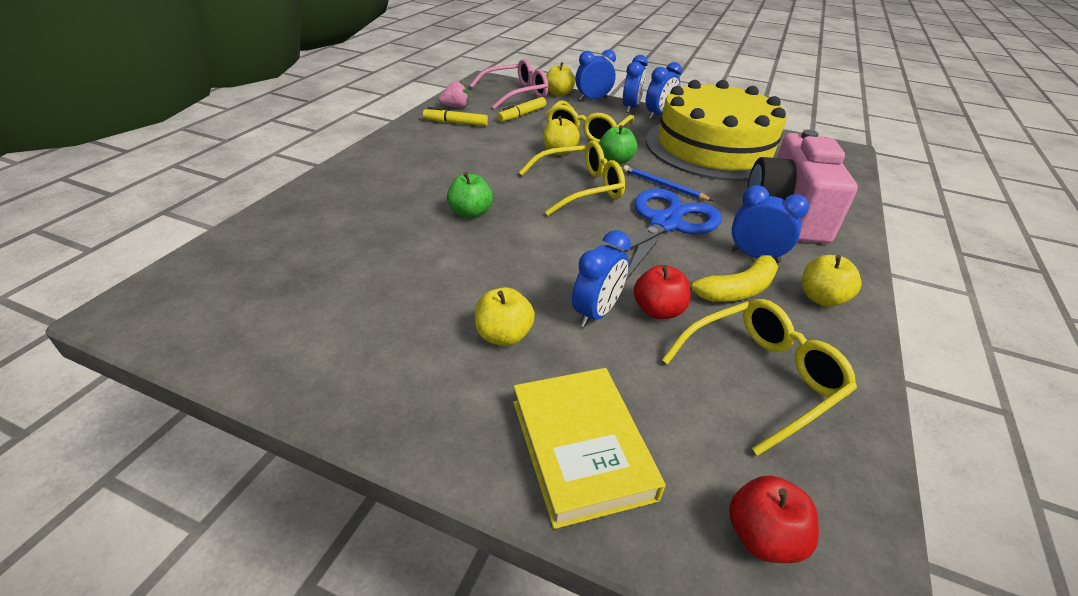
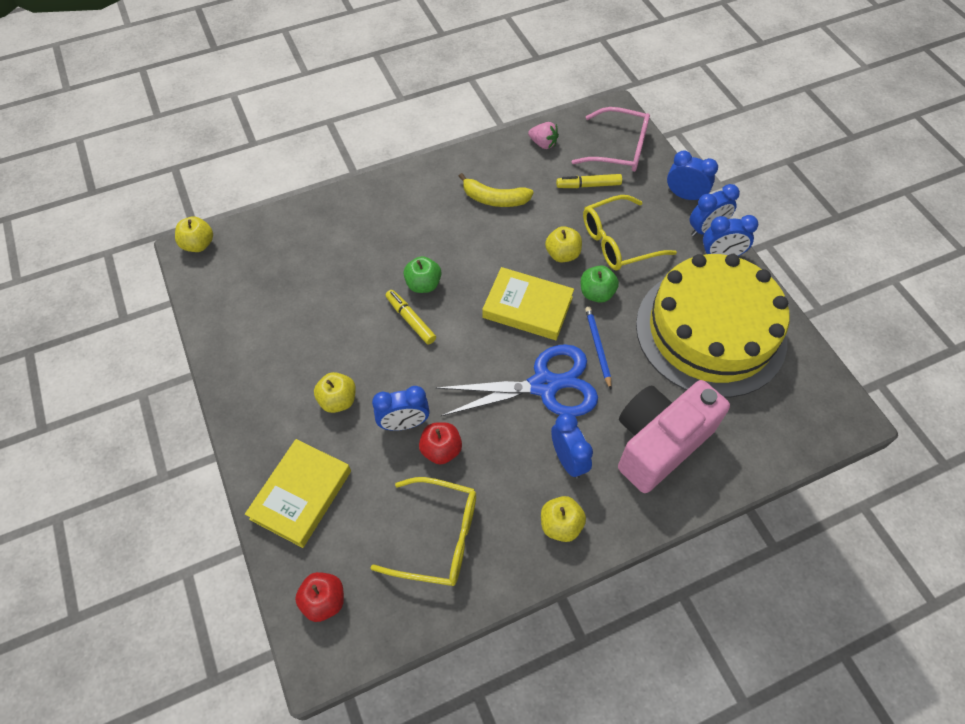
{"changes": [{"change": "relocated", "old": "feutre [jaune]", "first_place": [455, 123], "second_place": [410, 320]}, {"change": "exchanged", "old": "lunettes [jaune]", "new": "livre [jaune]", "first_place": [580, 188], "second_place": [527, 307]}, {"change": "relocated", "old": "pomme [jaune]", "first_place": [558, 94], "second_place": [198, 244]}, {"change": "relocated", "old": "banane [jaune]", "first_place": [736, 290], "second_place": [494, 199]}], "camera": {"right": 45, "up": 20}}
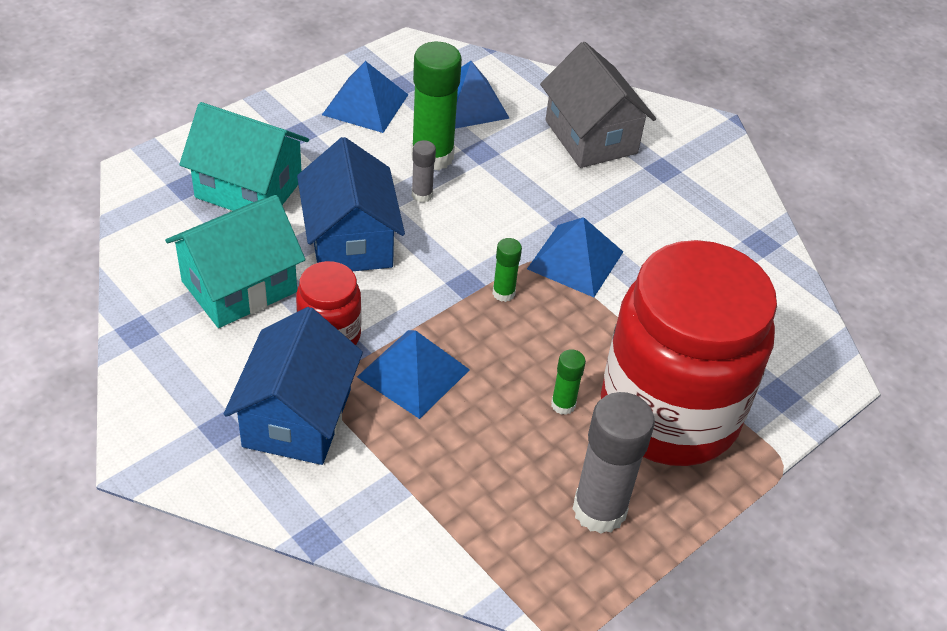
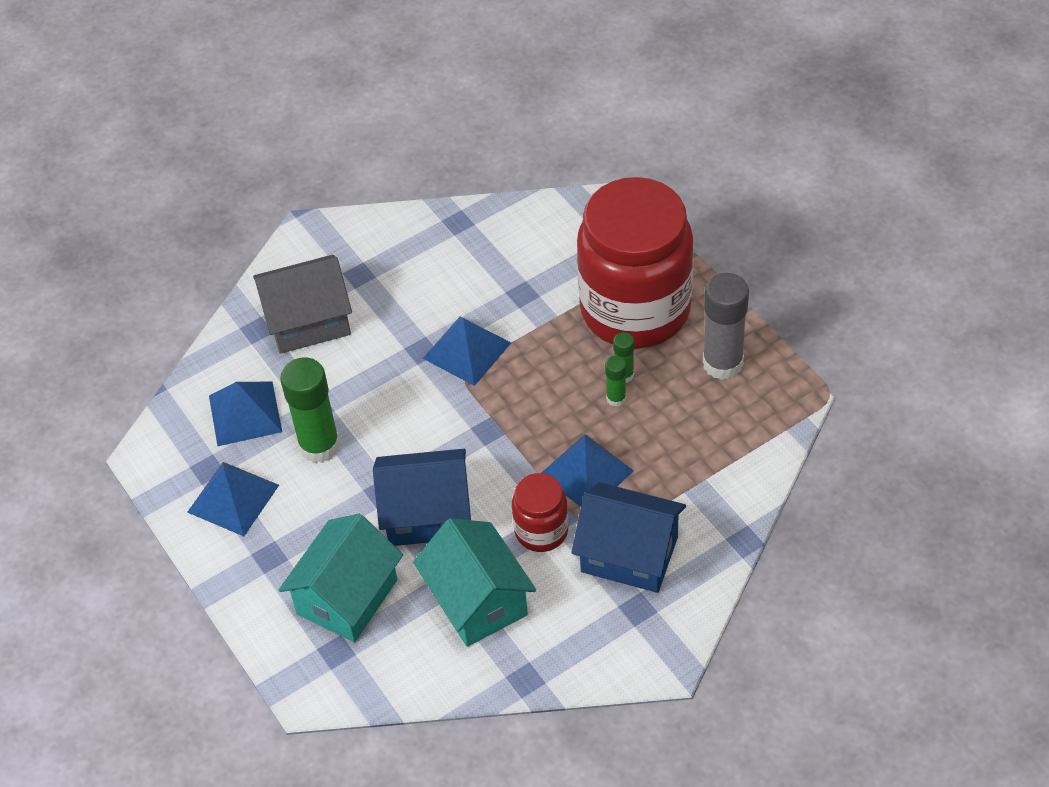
{"changes": [{"change": "missing", "old": "bâton de colle [gris]", "first_place": [422, 195]}, {"change": "relocated", "old": "bâton de colle [vert]", "first_place": [503, 293], "second_place": [616, 398]}], "camera": {"right": -75, "up": 5}}
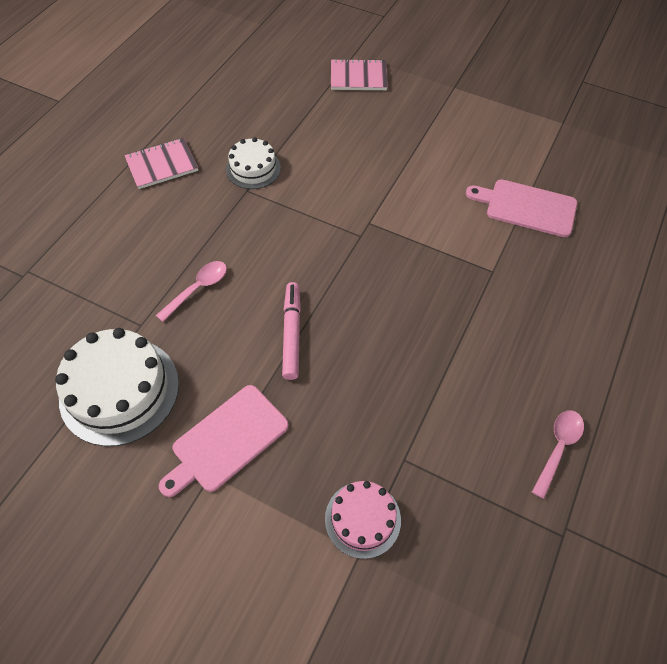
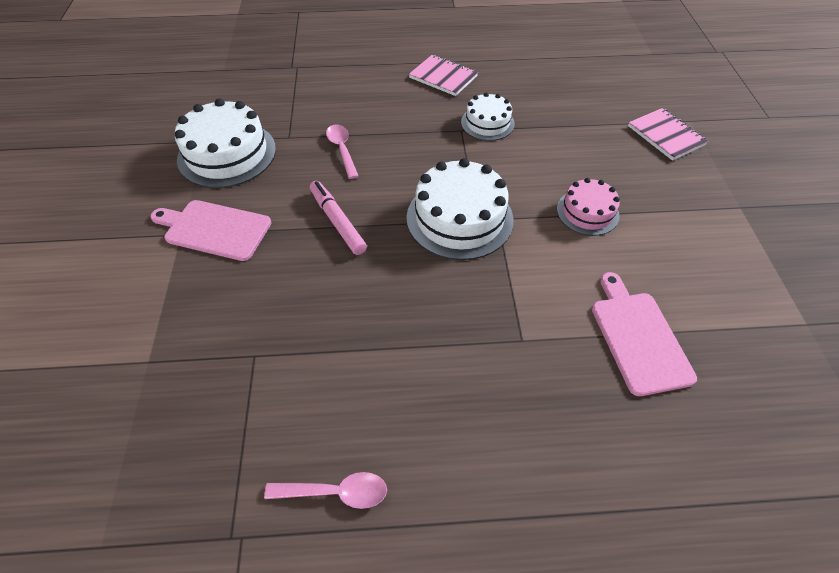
{"changes": [{"change": "spun", "old": "cuillère [rose]", "first_place": [198, 289], "second_place": [342, 149], "degrees": -120}, {"change": "spun", "old": "feutre [rose]", "first_place": [291, 333], "second_place": [337, 222], "degrees": -90}, {"change": "relocated", "old": "gâteau [rose]", "first_place": [362, 519], "second_place": [587, 212]}, {"change": "appeared", "new": "gâteau [blanc]", "second_place": [459, 218]}], "camera": {"right": 60, "up": -5}}
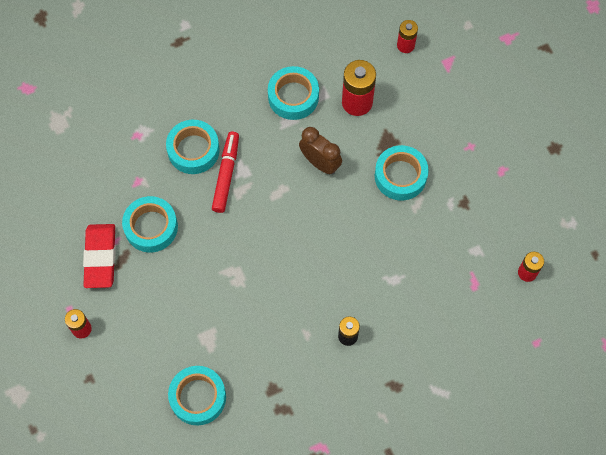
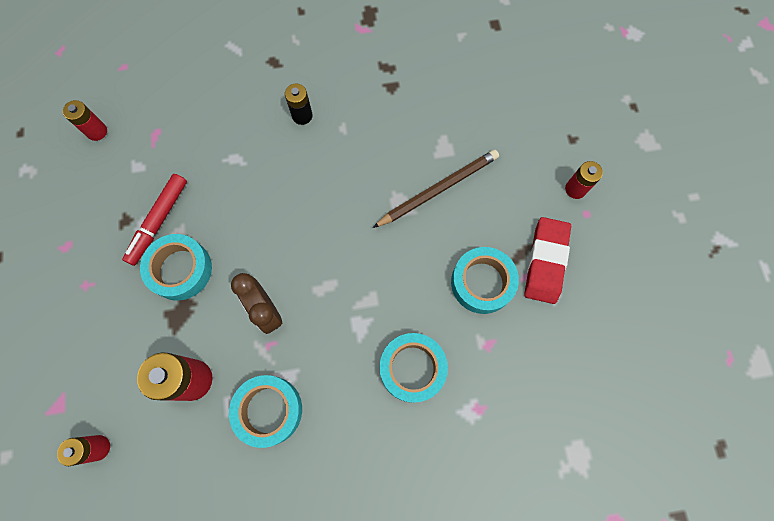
{"changes": [{"change": "missing", "old": "ruban adhésif [turquoise]", "first_place": [198, 397]}, {"change": "relocated", "old": "feutre [rouge]", "first_place": [226, 174], "second_place": [158, 221]}, {"change": "appeared", "new": "crayon [marron]", "second_place": [438, 189]}], "camera": {"right": -165, "up": 5}}
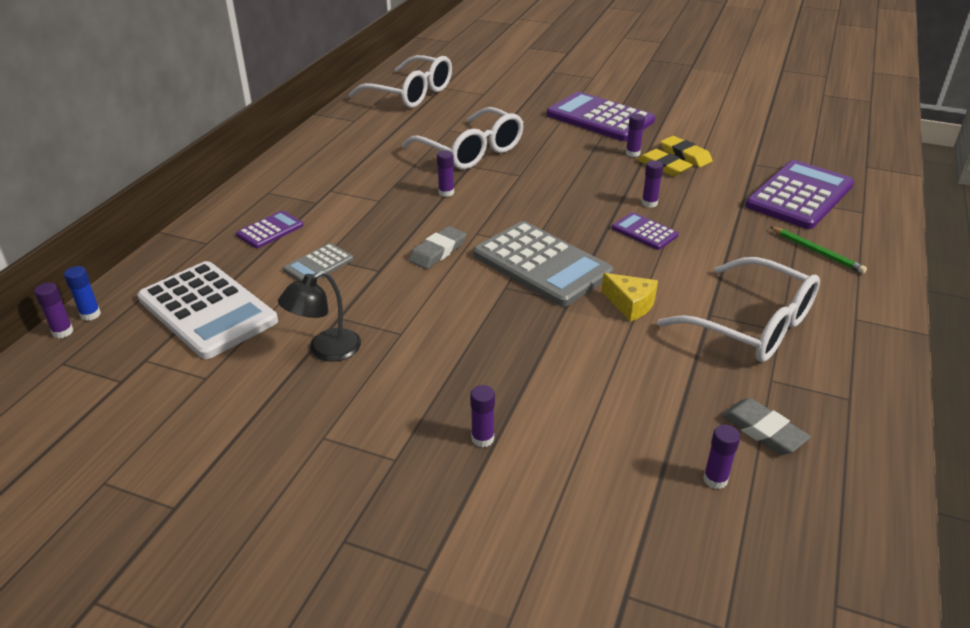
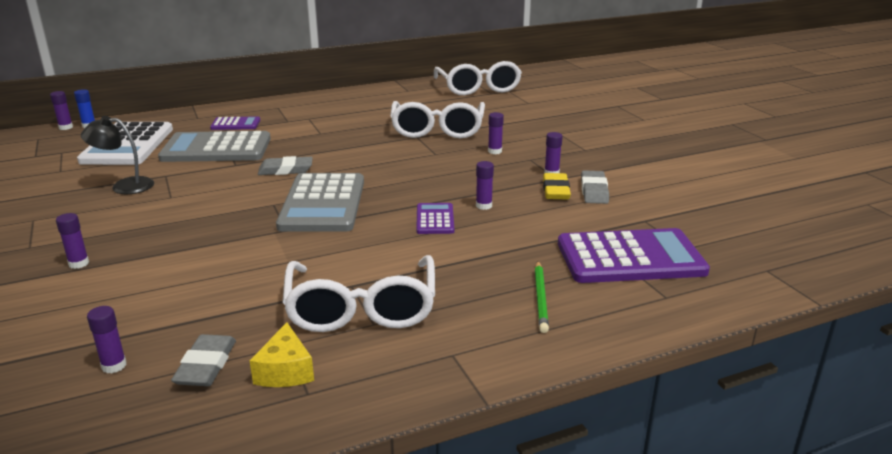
{"changes": [{"change": "size", "old": "calculatrice [gris]", "first_place": [319, 265], "second_place": [216, 149], "factor": 2.04}, {"change": "relocated", "old": "bâton de colle [violet]", "first_place": [446, 193], "second_place": [495, 151]}, {"change": "missing", "old": "calculatrice [violet]", "first_place": [600, 118]}, {"change": "relocated", "old": "fromage [jaune]", "first_place": [630, 304], "second_place": [285, 371]}, {"change": "colour", "old": "gomme [jaune]", "new": "gomme [gris]", "first_place": [685, 155], "second_place": [594, 191]}], "camera": {"right": 45, "up": -10}}
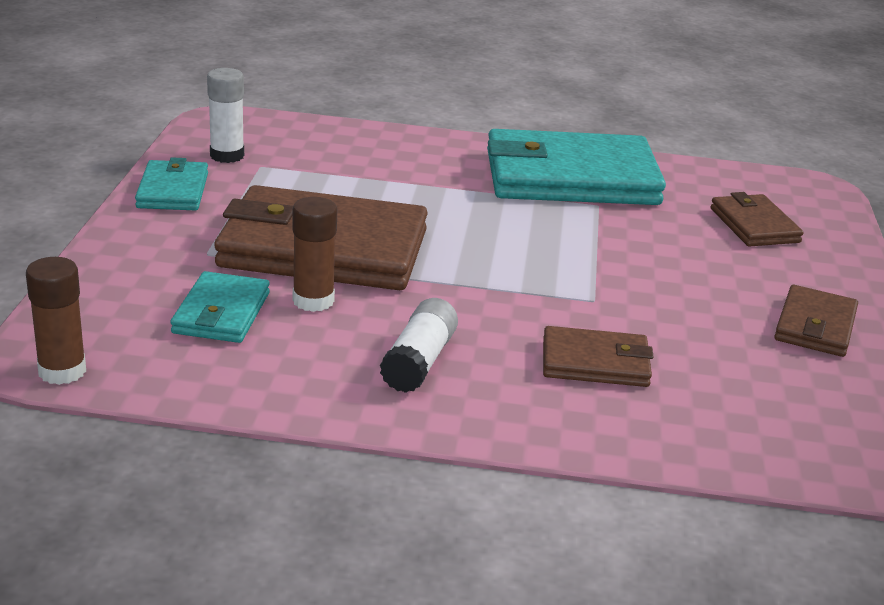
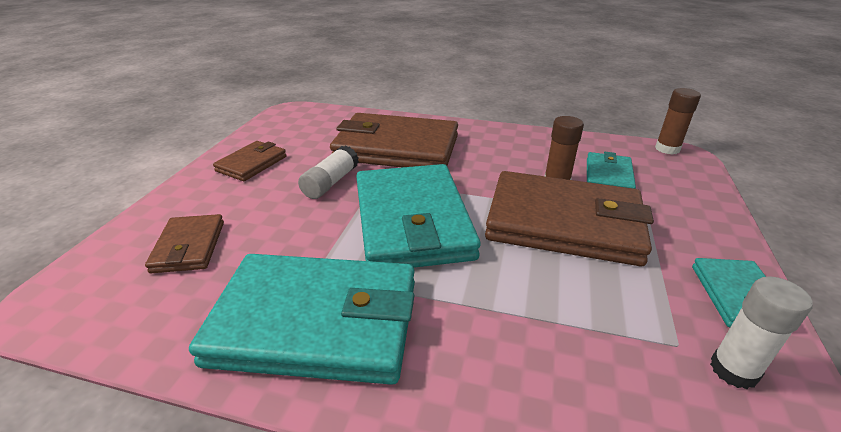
{"changes": [{"change": "relocated", "old": "bâton de colle [blanc]", "first_place": [419, 362], "second_place": [330, 183]}, {"change": "size", "old": "portefeuille [marron]", "first_place": [595, 363], "second_place": [396, 148], "factor": 2.04}, {"change": "appeared", "new": "portefeuille [turquoise]", "second_place": [412, 221]}], "camera": {"right": -170, "up": 5}}
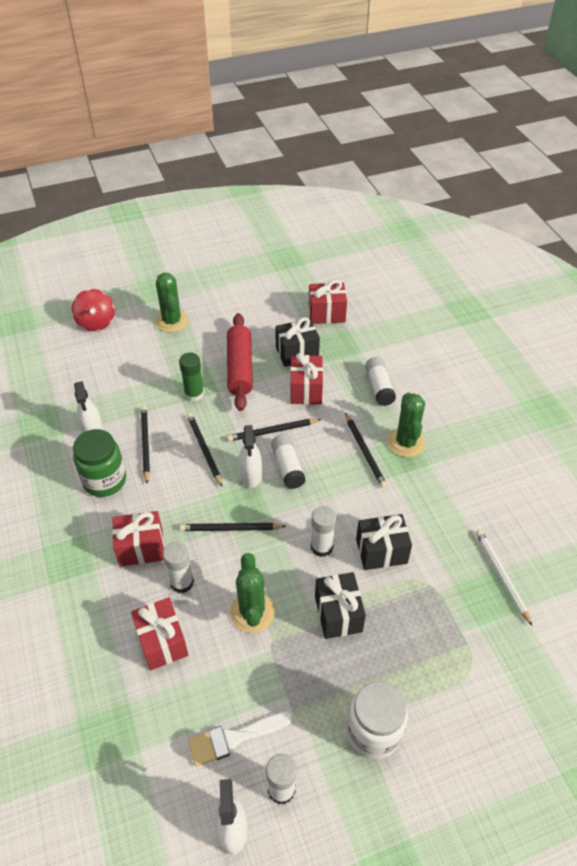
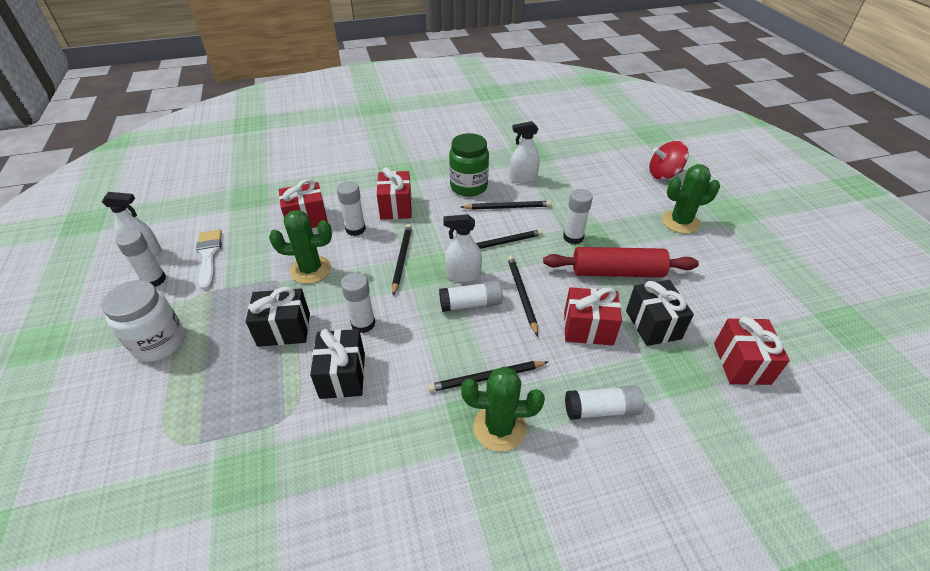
{"changes": [{"change": "colour", "old": "bâton de colle [vert]", "new": "bâton de colle [blanc]", "first_place": [194, 394], "second_place": [573, 237]}, {"change": "missing", "old": "crayon [blanc]", "first_place": [501, 576]}], "camera": {"right": 95, "up": -5}}
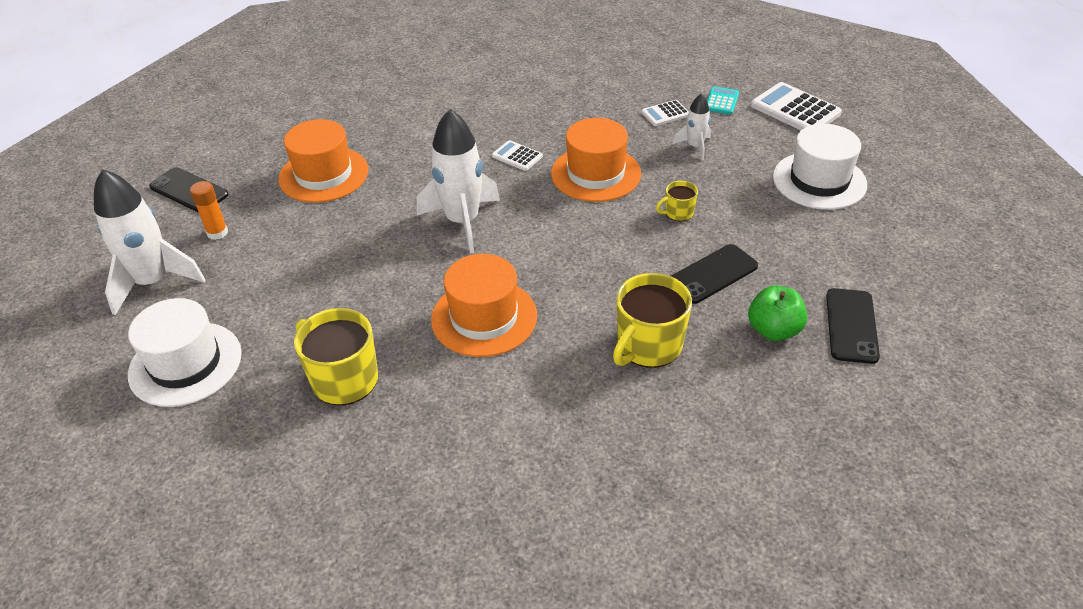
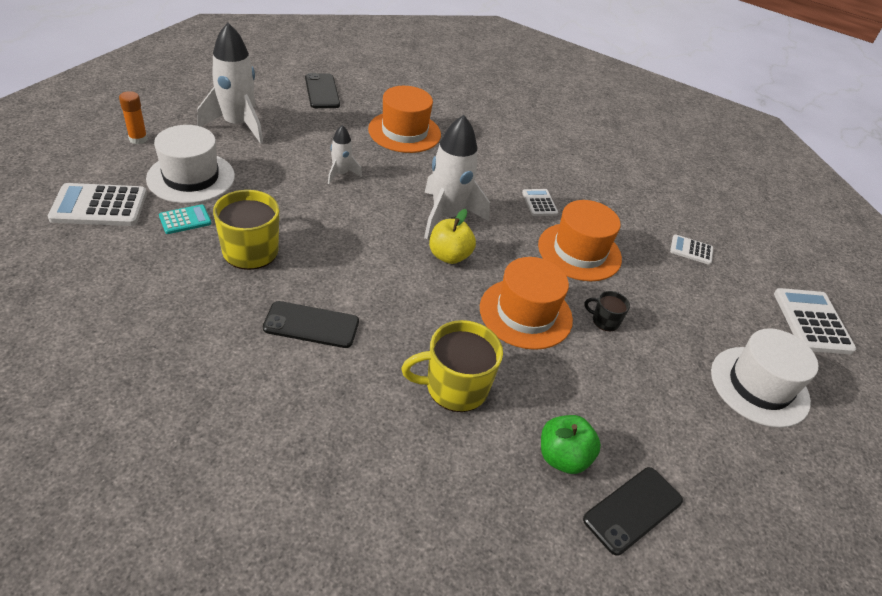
{"changes": [{"change": "relocated", "old": "bâton de colle [orange]", "first_place": [217, 233], "second_place": [138, 139]}, {"change": "relocated", "old": "chapeau [orange]", "first_place": [484, 317], "second_place": [525, 313]}, {"change": "colour", "old": "tasse [jaune]", "new": "tasse [noir]", "first_place": [678, 213], "second_place": [605, 321]}, {"change": "relocated", "old": "téléphone [noir]", "first_place": [712, 274], "second_place": [311, 325]}, {"change": "relocated", "old": "fusée [blanc]", "first_place": [695, 147], "second_place": [341, 174]}, {"change": "relocated", "old": "calculatrice [turquoise]", "first_place": [721, 101], "second_place": [185, 220]}, {"change": "appeared", "new": "calculatrice [blanc]", "second_place": [99, 206]}, {"change": "appeared", "new": "pomme [jaune]", "second_place": [449, 256]}], "camera": {"right": 35, "up": 0}}
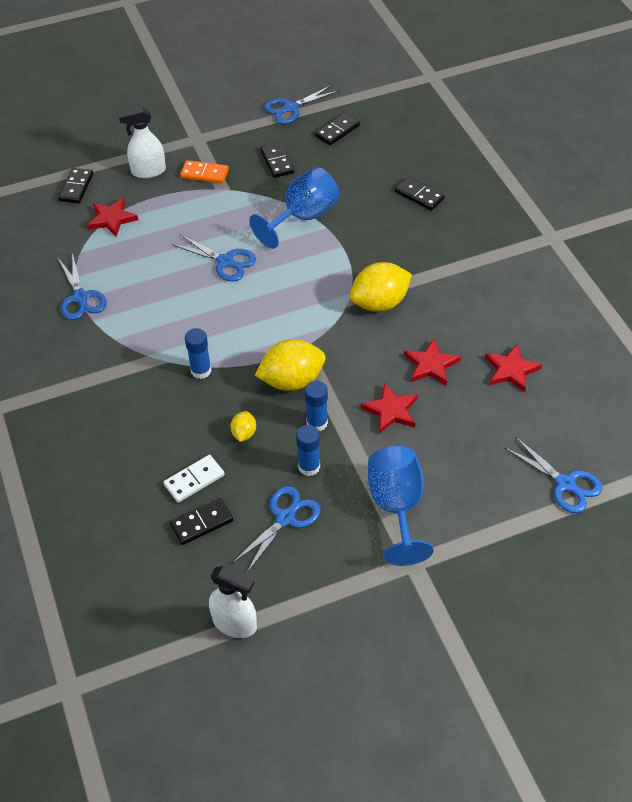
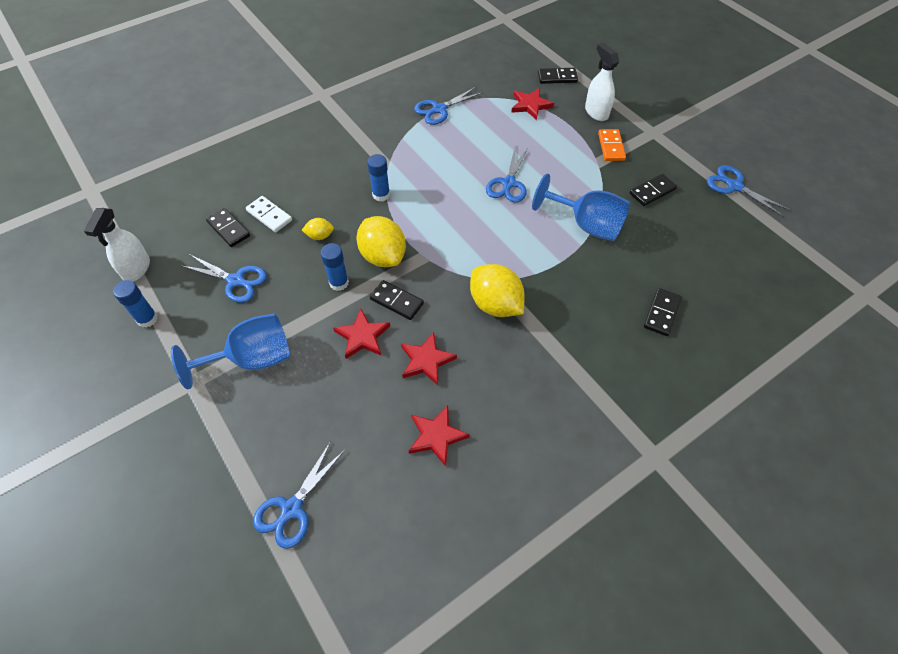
{"changes": [{"change": "relocated", "old": "bâton de colle [bleu]", "first_place": [309, 466], "second_place": [147, 319]}, {"change": "relocated", "old": "domino [noir]", "first_place": [337, 131], "second_place": [397, 301]}], "camera": {"right": 75, "up": 5}}
